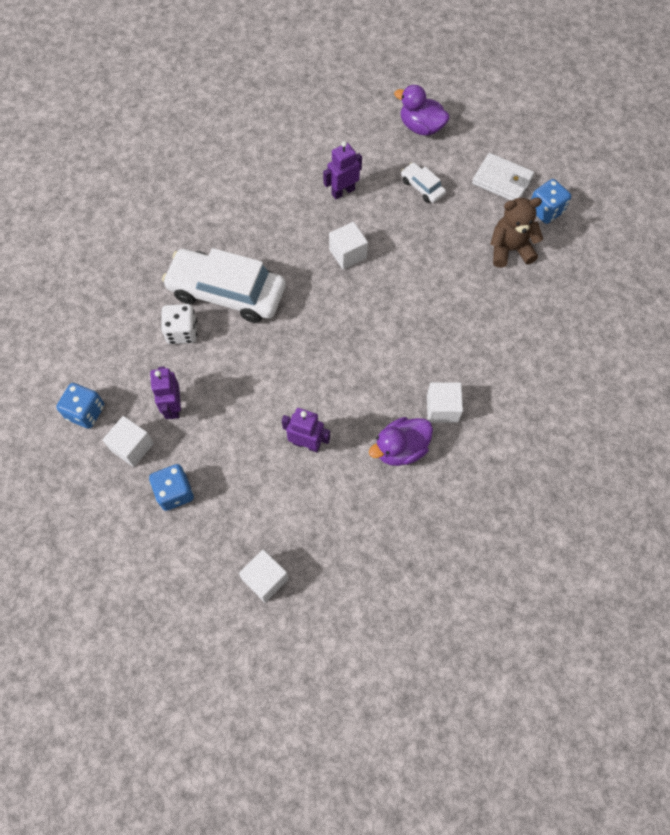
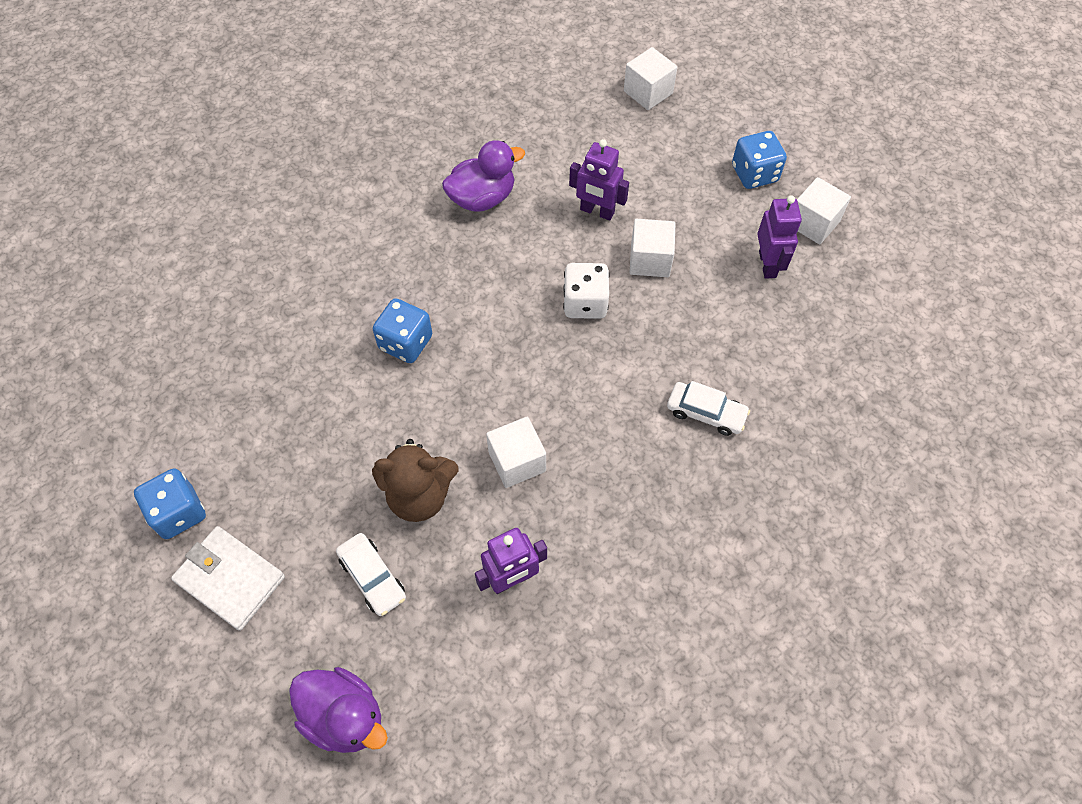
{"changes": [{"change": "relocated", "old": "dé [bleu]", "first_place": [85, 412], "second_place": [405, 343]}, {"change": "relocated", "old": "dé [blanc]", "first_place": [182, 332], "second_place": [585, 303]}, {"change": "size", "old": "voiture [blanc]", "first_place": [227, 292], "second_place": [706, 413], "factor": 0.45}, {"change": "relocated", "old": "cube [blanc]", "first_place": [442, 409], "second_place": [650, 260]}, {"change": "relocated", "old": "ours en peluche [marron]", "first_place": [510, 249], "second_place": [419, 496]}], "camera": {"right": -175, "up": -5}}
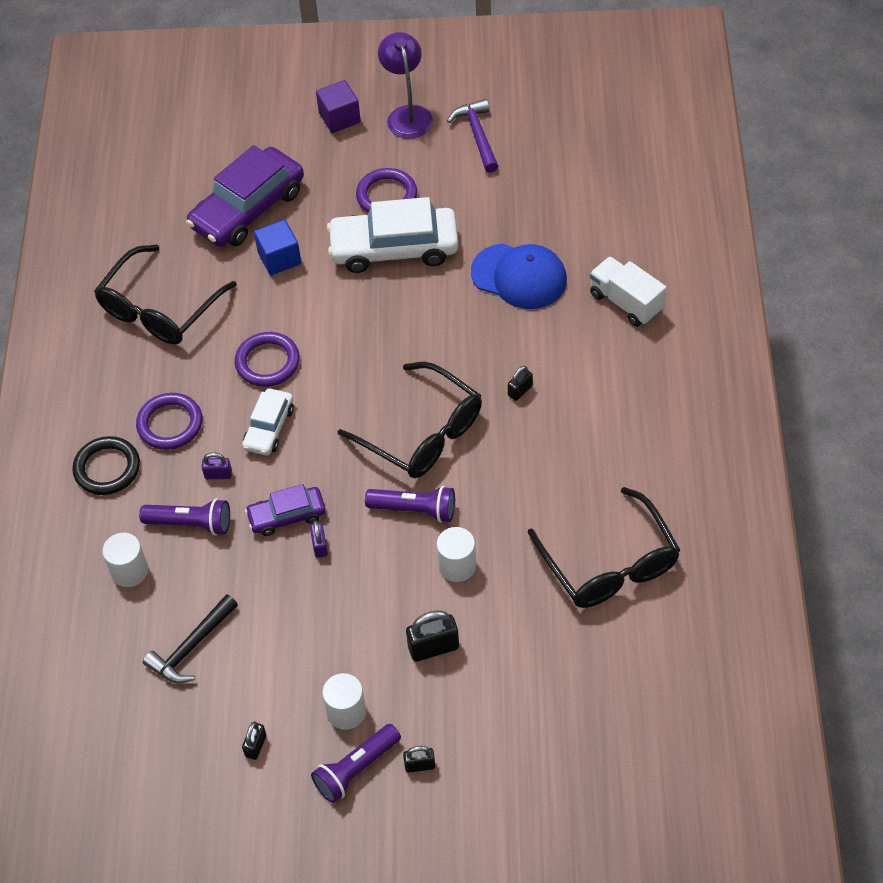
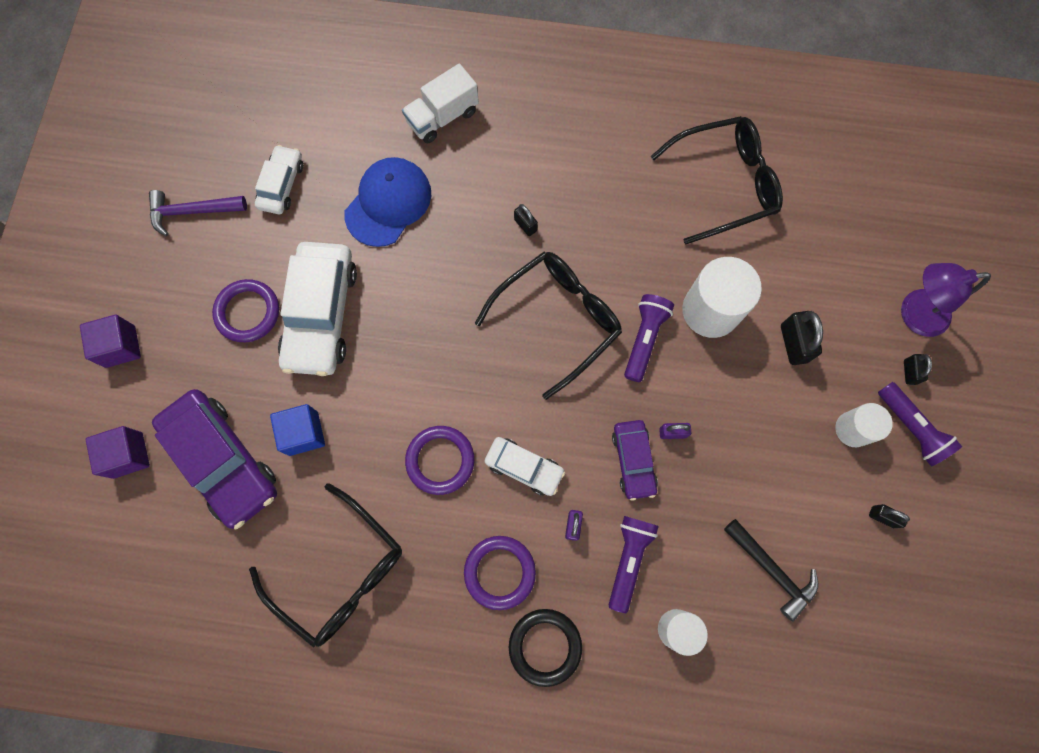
{"changes": [{"change": "relocated", "old": "lampe [violet]", "first_place": [407, 114], "second_place": [914, 314]}, {"change": "size", "old": "cylindre [blanc]", "first_place": [457, 566], "second_place": [710, 310], "factor": 1.66}, {"change": "appeared", "new": "cube [violet]", "second_place": [128, 455]}, {"change": "appeared", "new": "voiture [blanc]", "second_place": [282, 185]}], "camera": {"right": -85, "up": 20}}
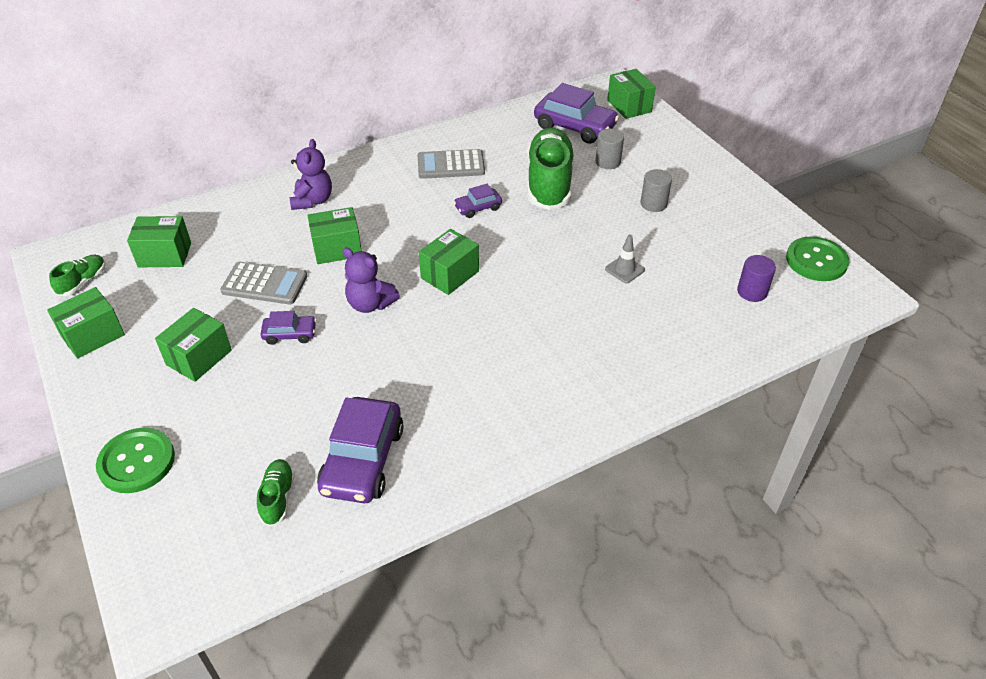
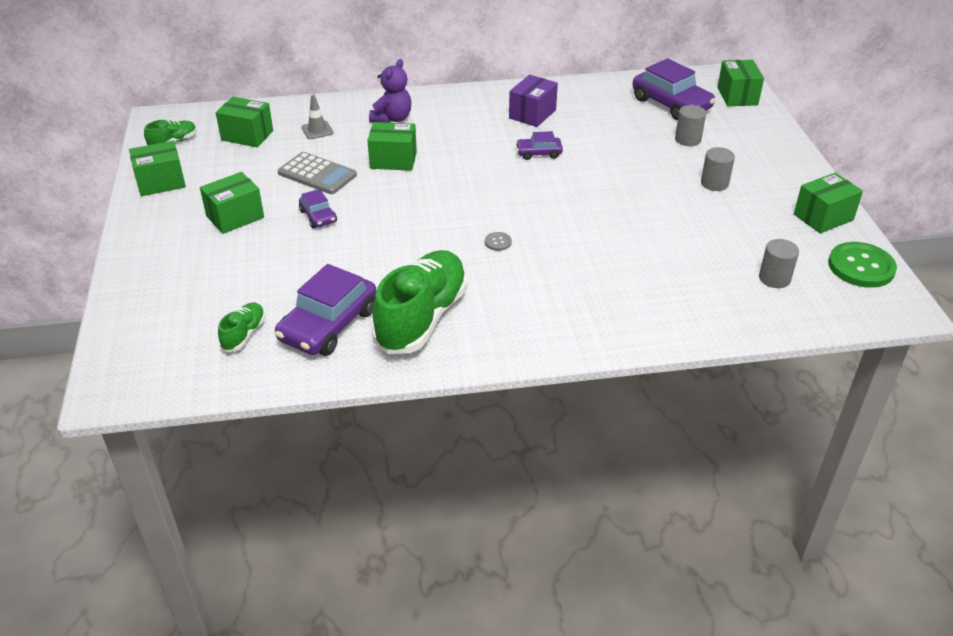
{"changes": [{"change": "missing", "old": "bouton [vert]", "first_place": [137, 462]}, {"change": "spun", "old": "voiture [violet]", "first_place": [290, 334], "second_place": [318, 216], "degrees": 45}, {"change": "missing", "old": "ours en peluche [violet]", "first_place": [370, 304]}, {"change": "exchanged", "old": "calculatrice [gris]", "new": "boîte [violet]", "first_place": [451, 165], "second_place": [532, 114]}, {"change": "relocated", "old": "boîte [vert]", "first_place": [450, 275], "second_place": [823, 217]}, {"change": "relocated", "old": "chaussure [vert]", "first_place": [549, 183], "second_place": [422, 318]}, {"change": "relocated", "old": "cône de chantier [gris]", "first_place": [624, 269], "second_place": [317, 130]}, {"change": "colour", "old": "cylindre [violet]", "new": "cylindre [gris]", "first_place": [752, 292], "second_place": [774, 278]}, {"change": "appeared", "new": "bouton [gris]", "second_place": [498, 242]}], "camera": {"right": 20, "up": -5}}
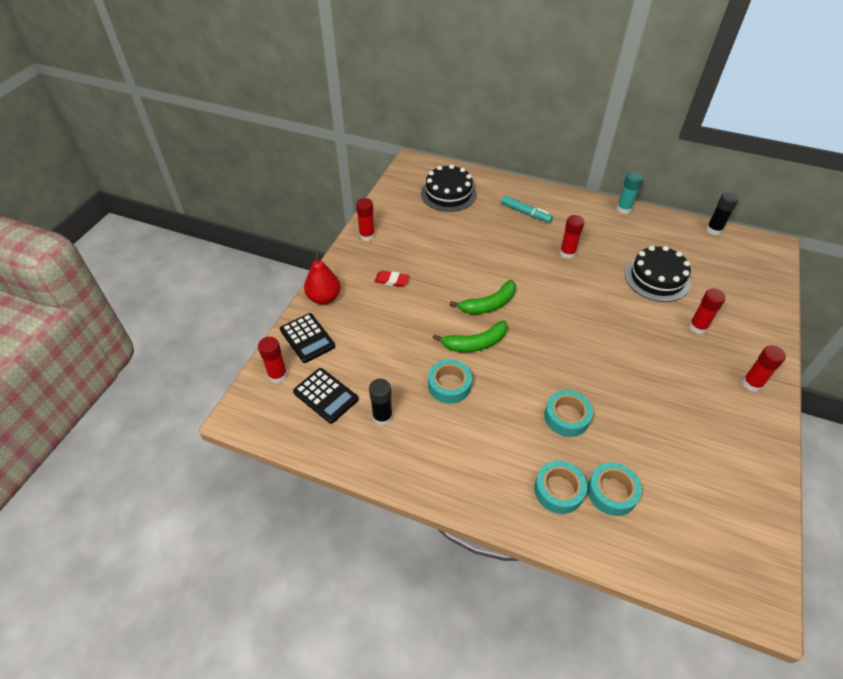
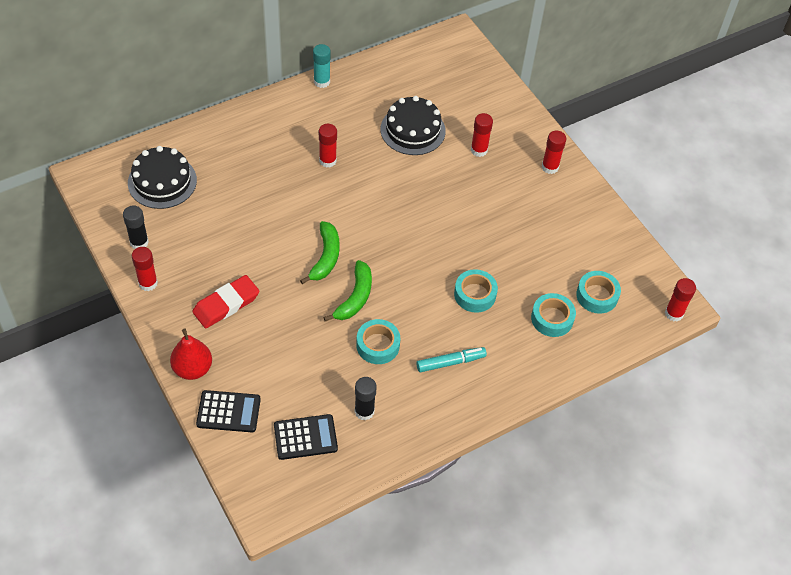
{"changes": [{"change": "relocated", "old": "bâton de colle [rouge]", "first_place": [278, 375], "second_place": [674, 313]}, {"change": "size", "old": "gomme [rouge]", "first_place": [391, 280], "second_place": [226, 304], "factor": 1.7}, {"change": "relocated", "old": "feutre [turquoise]", "first_place": [526, 213], "second_place": [450, 362]}, {"change": "relocated", "old": "ruban adhésif [turquoise]", "first_place": [558, 490], "second_place": [597, 296]}, {"change": "relocated", "old": "bâton de colle [noir]", "first_place": [714, 230], "second_place": [139, 242]}], "camera": {"right": -55, "up": 5}}
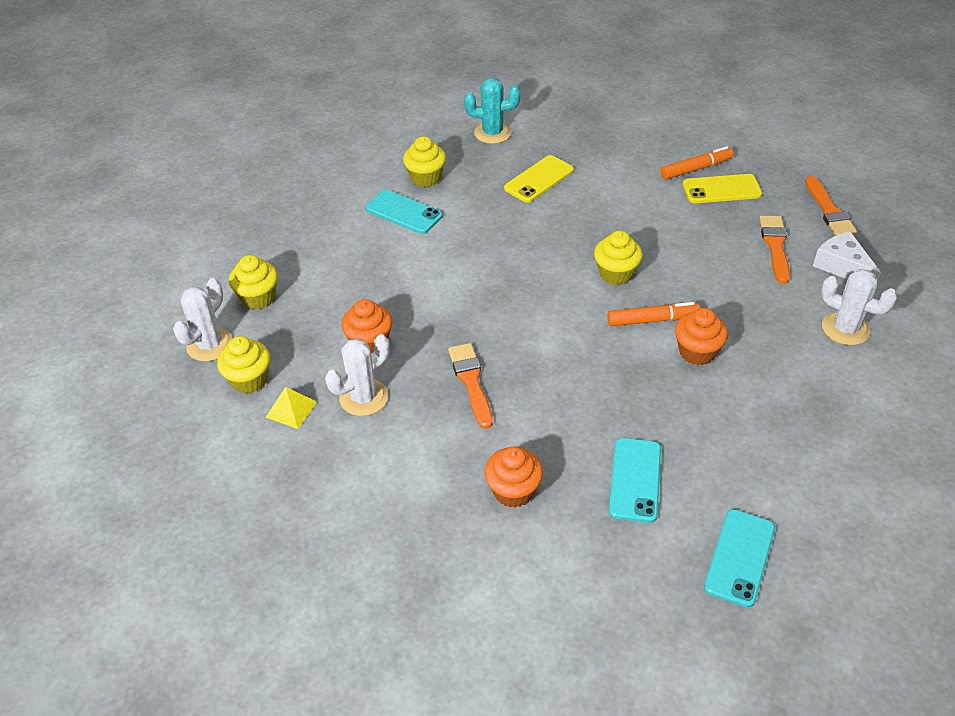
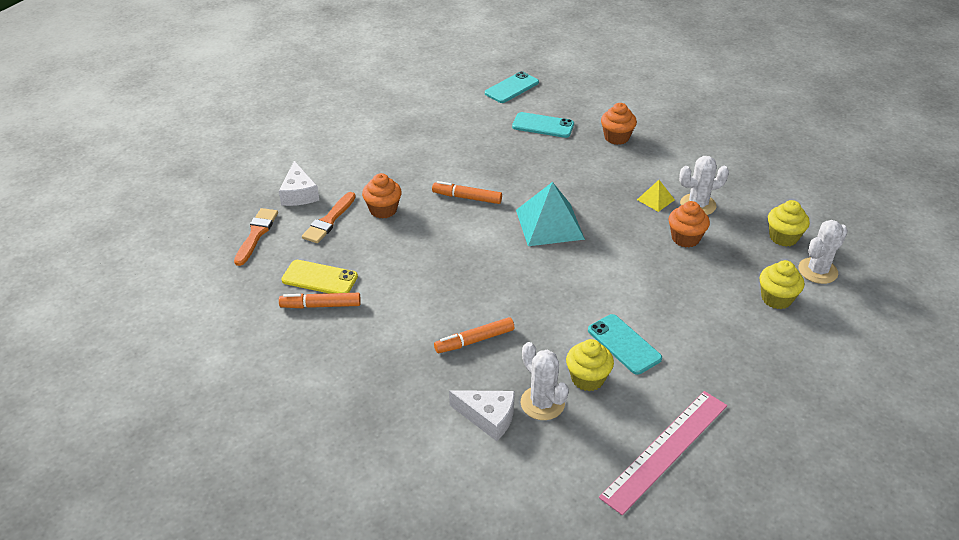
{"changes": [{"change": "relocated", "old": "pyramide [jaune]", "first_place": [291, 409], "second_place": [655, 199]}, {"change": "missing", "old": "pinceau [orange]", "first_place": [471, 382]}, {"change": "exchanged", "old": "cactus [turquoise]", "new": "fromage [blanc]", "first_place": [492, 133], "second_place": [488, 417]}, {"change": "exchanged", "old": "téléphone [jaune]", "new": "feutre [orange]", "first_place": [539, 179], "second_place": [474, 340]}, {"change": "missing", "old": "muffin [jaune]", "first_place": [616, 274]}, {"change": "spun", "old": "téléphone [turquoise]", "first_place": [635, 480], "second_place": [543, 125], "degrees": 75}, {"change": "relocated", "old": "muffin [orange]", "first_place": [697, 352], "second_place": [383, 210]}, {"change": "relocated", "old": "cactus [blanc]", "first_place": [845, 329], "second_place": [542, 403]}, {"change": "appeared", "new": "pyramide [turquoise]", "second_place": [549, 224]}, {"change": "appeared", "new": "règle [rose]", "second_place": [665, 450]}], "camera": {"right": -160, "up": -5}}
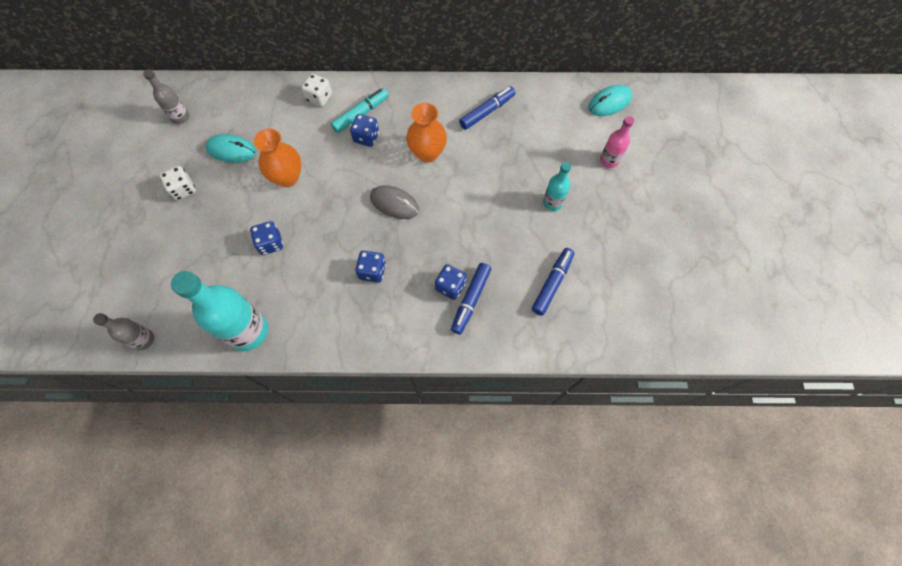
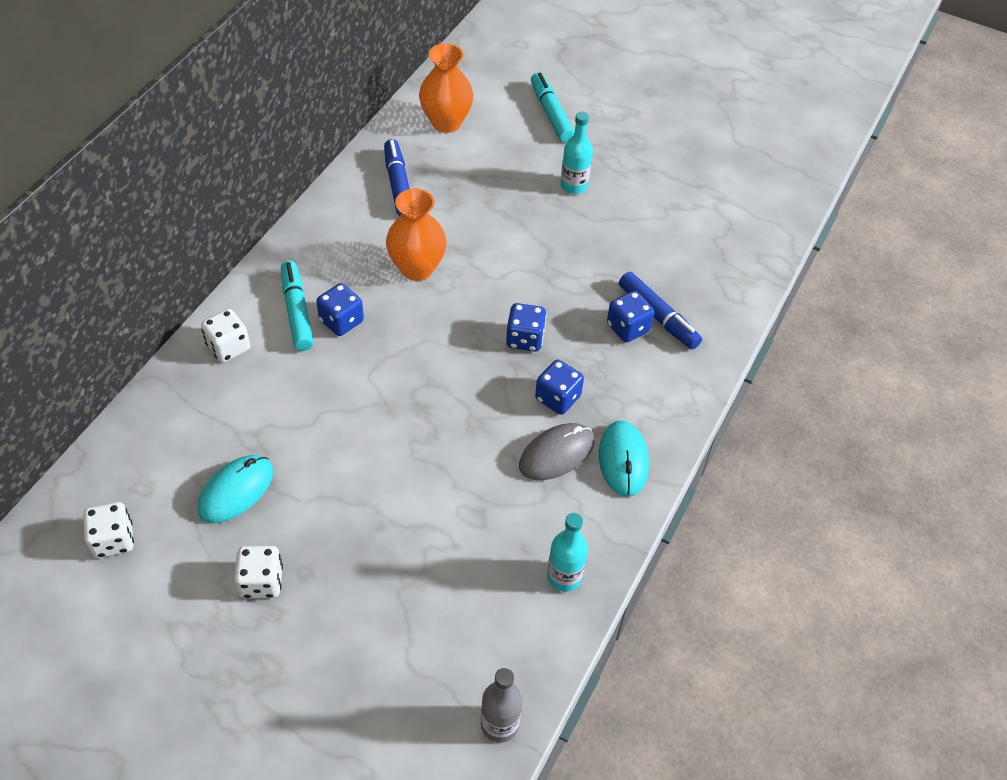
{"changes": [{"change": "exchanged", "old": "bouteille [gris]", "new": "dé [blanc]", "first_place": [180, 117], "second_place": [113, 540]}, {"change": "size", "old": "bouteille [turquoise]", "first_place": [248, 331], "second_place": [564, 577], "factor": 0.52}, {"change": "relocated", "old": "dé [bleu]", "first_place": [270, 243], "second_place": [525, 339]}, {"change": "relocated", "old": "vase [orange]", "first_place": [287, 177], "second_place": [446, 122]}, {"change": "relocated", "old": "souris [gris]", "first_place": [394, 203], "second_place": [556, 454]}, {"change": "missing", "old": "feutre [bleu]", "first_place": [552, 283]}, {"change": "relocated", "old": "souris [turquoise]", "first_place": [609, 102], "second_place": [623, 460]}, {"change": "exchanged", "old": "bouteille [rose]", "new": "feutre [turquoise]", "first_place": [609, 160], "second_place": [551, 113]}], "camera": {"right": -65, "up": -15}}
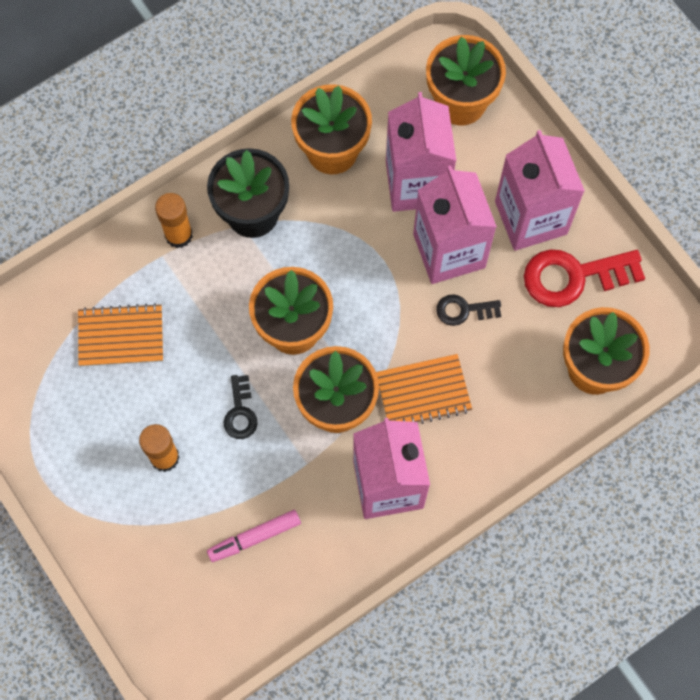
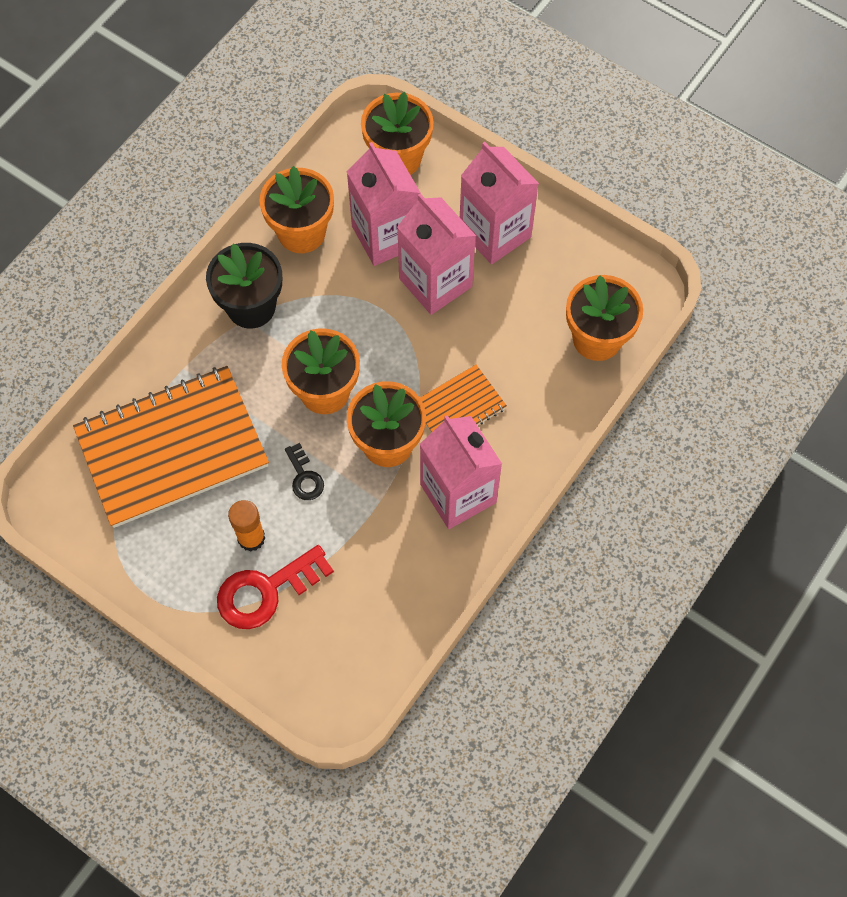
{"changes": [{"change": "size", "old": "carnet [orange]", "first_place": [121, 336], "second_place": [172, 448], "factor": 2.08}, {"change": "missing", "old": "bâton de colle [orange]", "first_place": [178, 235]}, {"change": "missing", "old": "feutre [rose]", "first_place": [254, 537]}, {"change": "missing", "old": "clé [noir]", "first_place": [463, 310]}, {"change": "relocated", "old": "clé [rouge]", "first_place": [573, 276], "second_place": [266, 591]}], "camera": {"right": -20, "up": -5}}
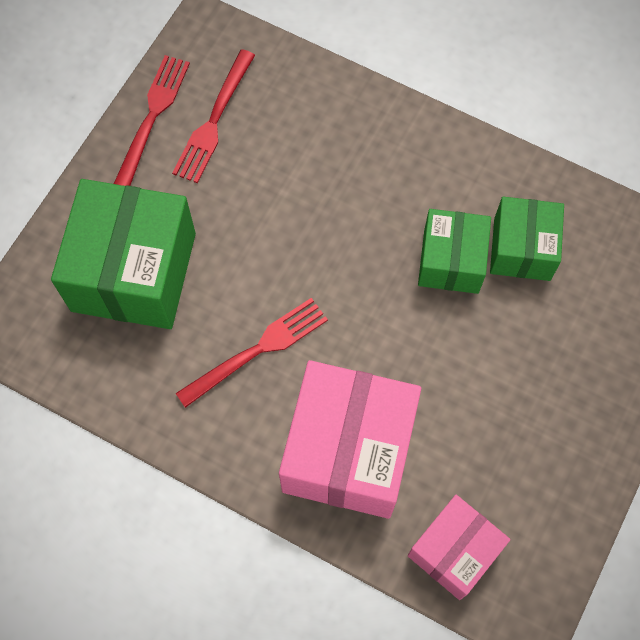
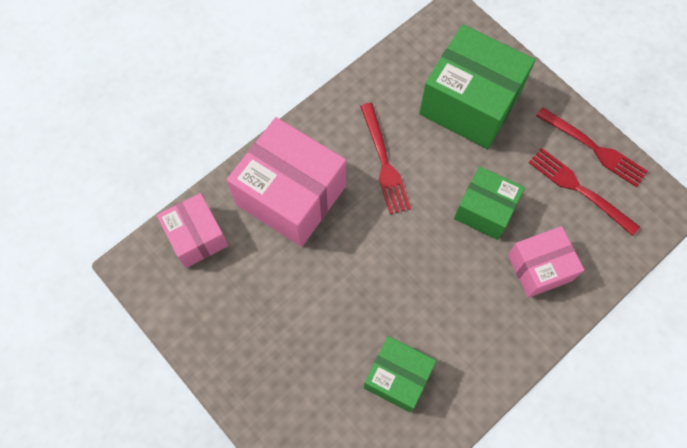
{"changes": [{"change": "relocated", "old": "boîte [vert]", "first_place": [451, 261], "second_place": [485, 210]}, {"change": "appeared", "new": "boîte [rose]", "second_place": [539, 267]}], "camera": {"right": 110, "up": 0}}
